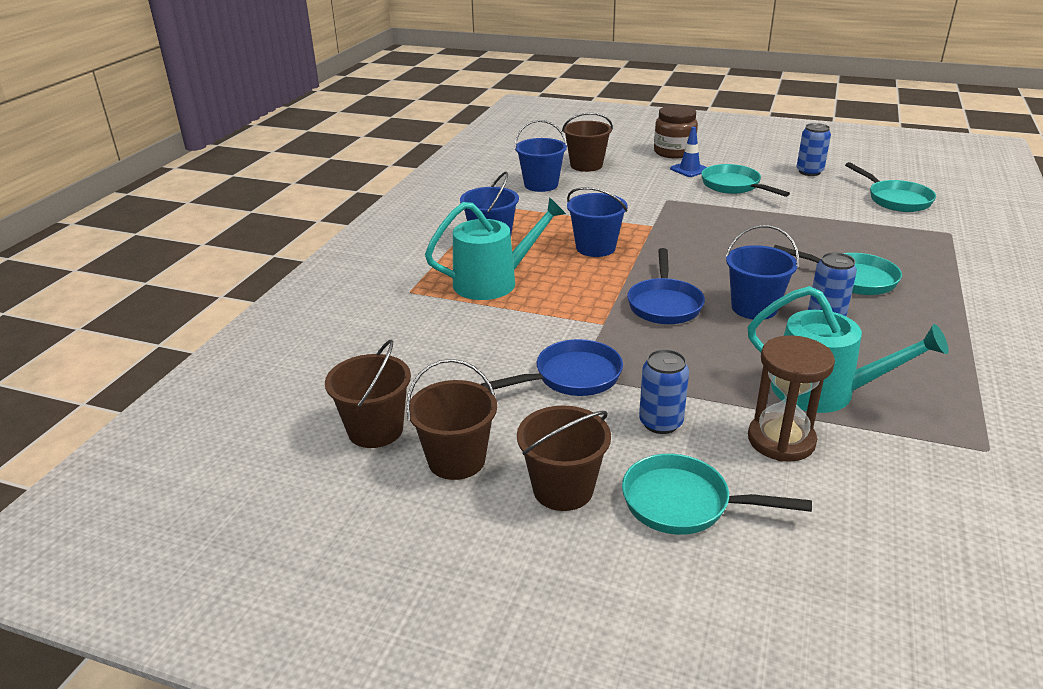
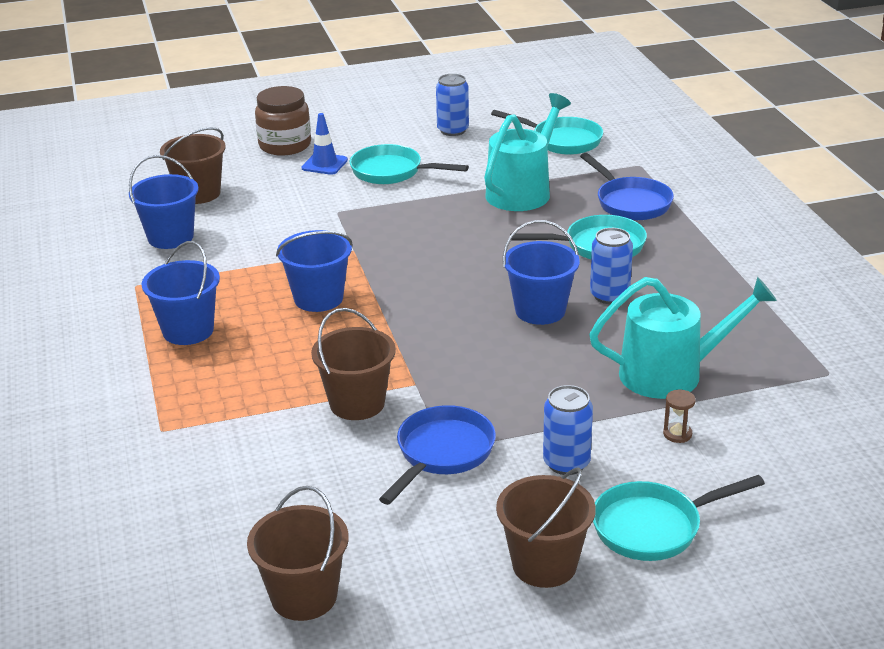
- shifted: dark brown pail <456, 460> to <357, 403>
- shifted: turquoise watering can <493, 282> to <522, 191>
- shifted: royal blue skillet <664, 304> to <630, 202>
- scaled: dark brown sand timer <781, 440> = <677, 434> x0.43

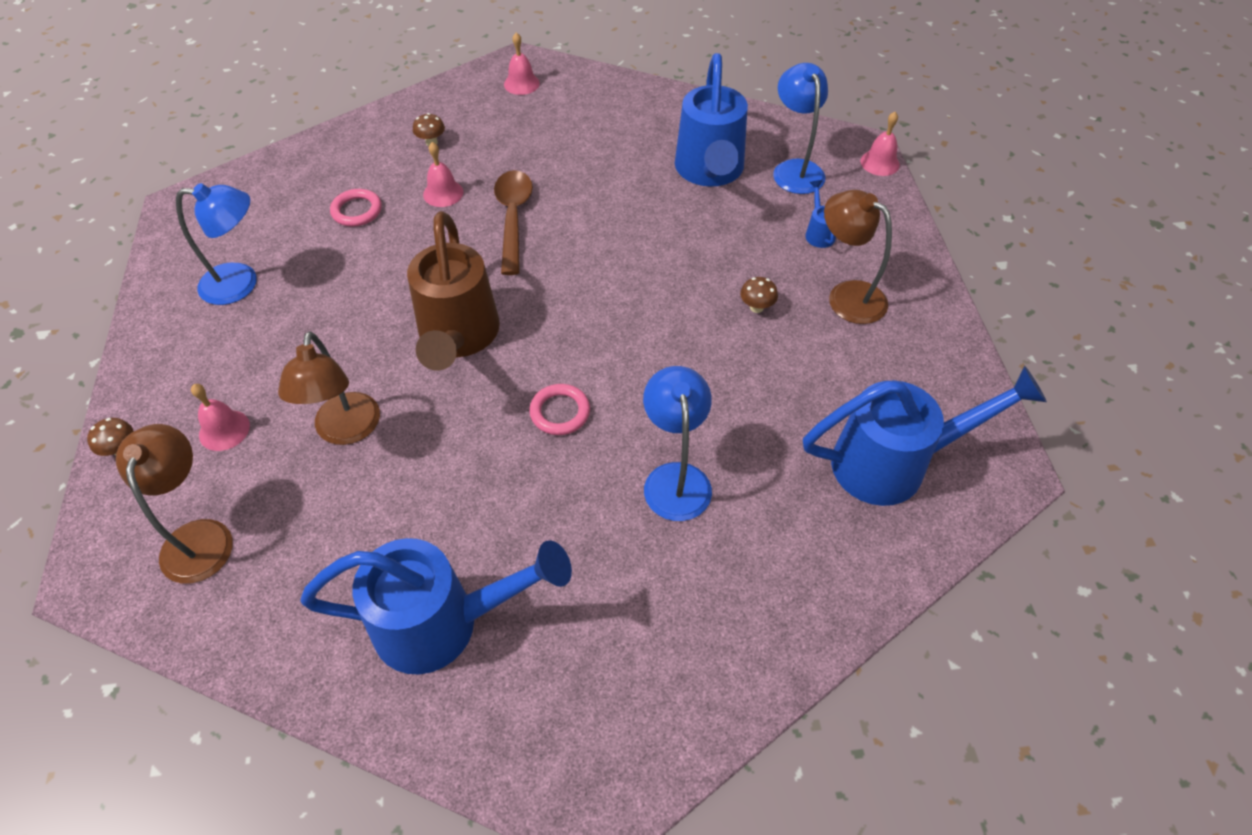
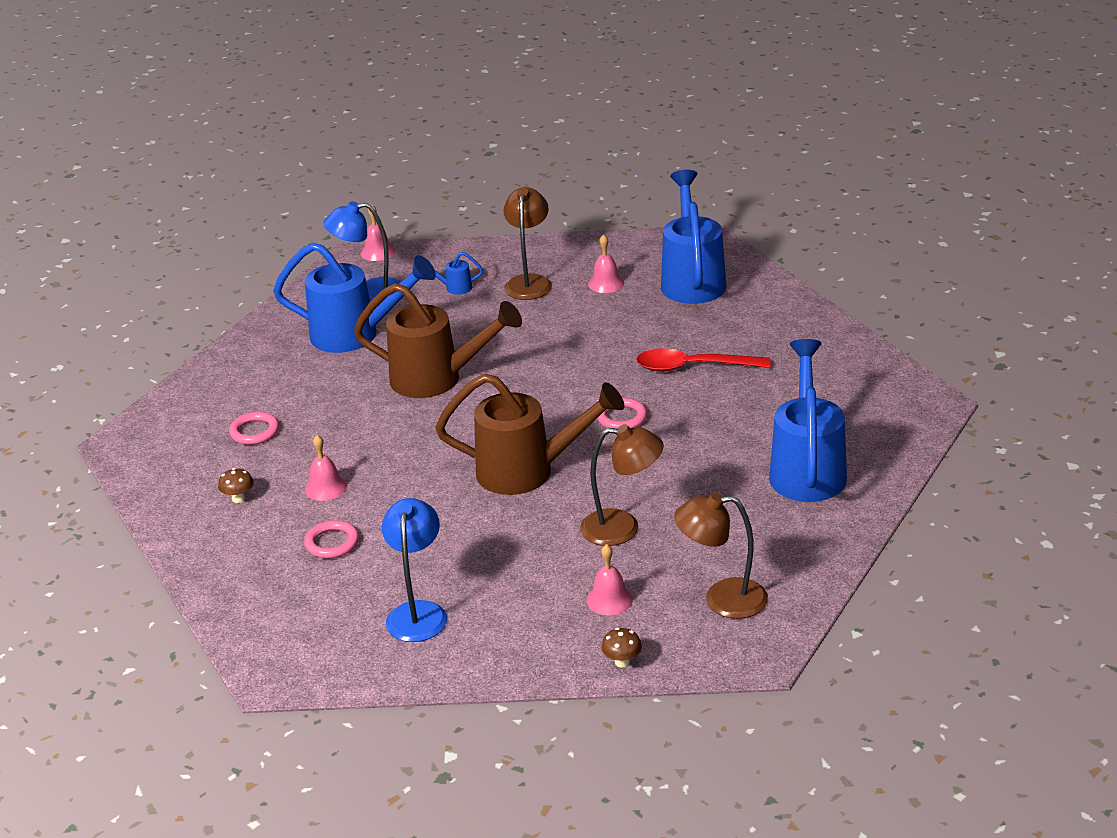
- gone: dark brown tablespoon <513, 218>
- gone: dark brown mushroom <756, 307>
- new: pink hoop <254, 432>
- new: dark brown watering can <438, 379>
- shifted: pink bell <521, 84> to <606, 283>
- swapped: royal blue reading lamp <675, 478> to red tablespoon <693, 367>
- rotated: dark brown reading lamp <846, 296> = <529, 282> 135 degrees clockwise

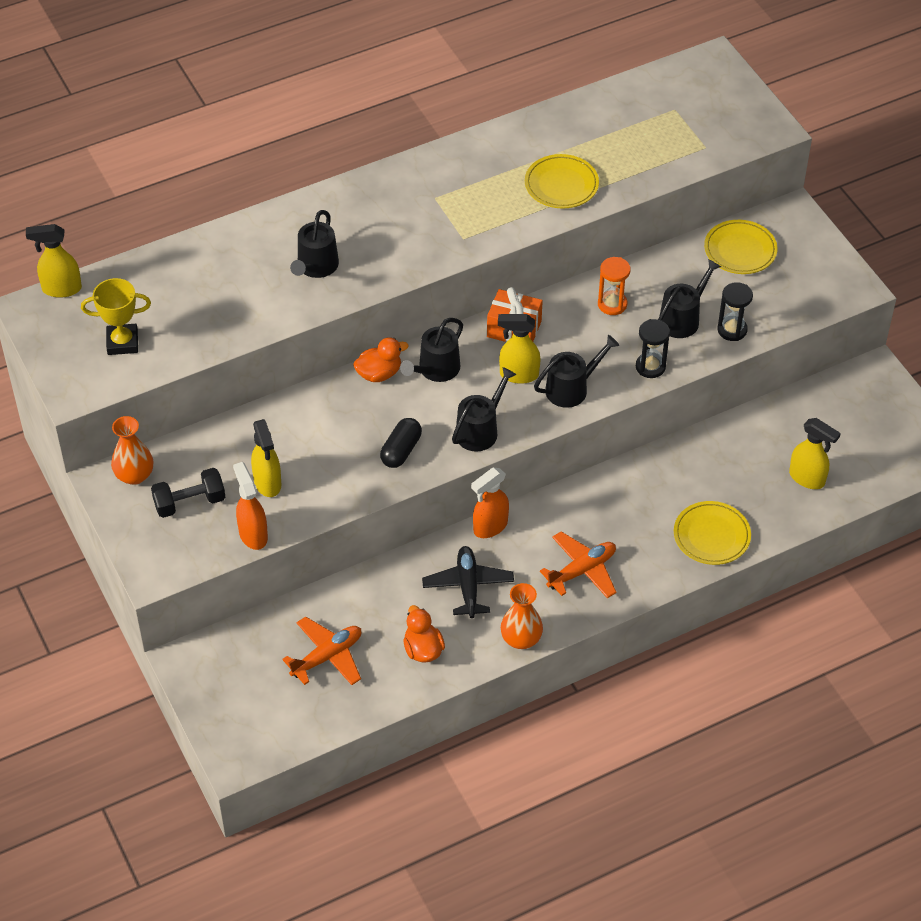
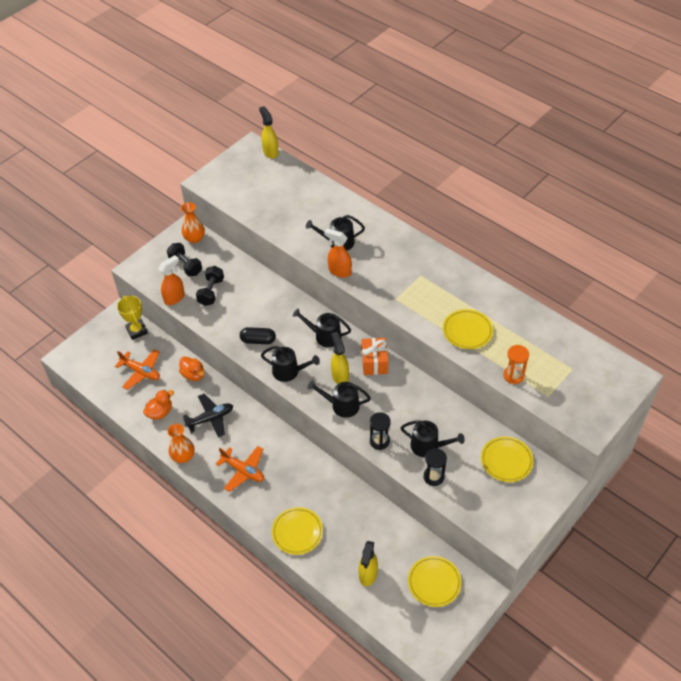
- new: yellow flat dish <434, 582>
- shifted: yellow prize cup <122, 342> to <137, 331>
- shifted: bright orange rubber duck <379, 373> to <193, 375>
- shifted: bright orange spray bottle <490, 527> to <339, 271>
- shifted: bright orange sand timer <612, 304> to <513, 375>
- swapped: yellow spray bottle <267, 483> to black free weight <211, 292>
- rotated: black watering can <571, 388> = <342, 405> 150 degrees clockwise

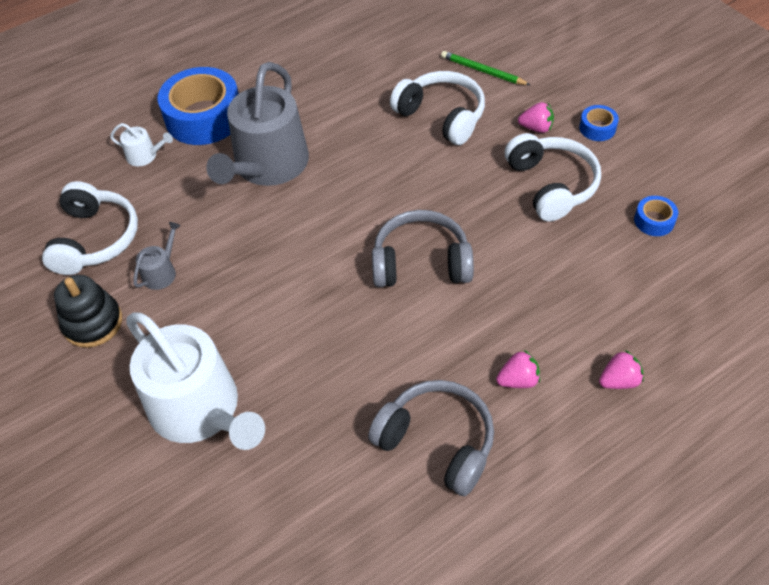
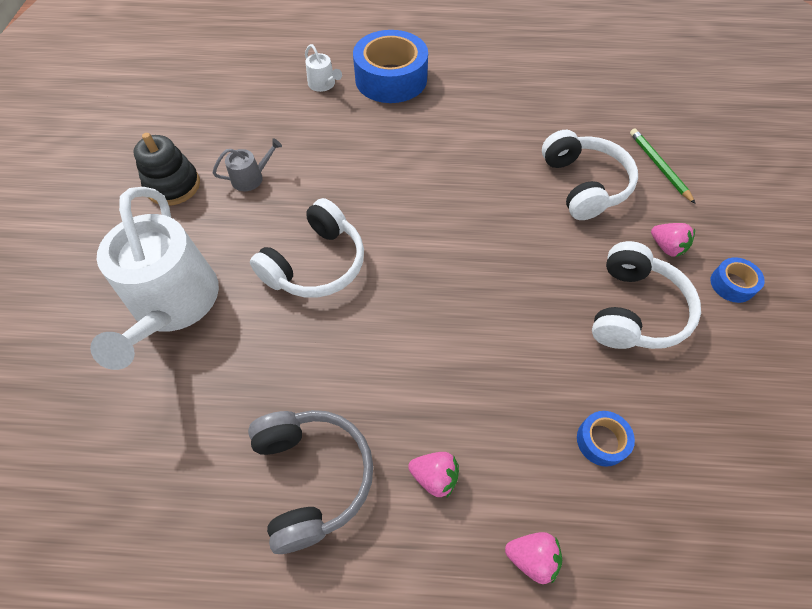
- gone: gray watering can <267, 166>
- gone: gray over-ear headphones <421, 263>
- shifted: snow-white over-ear headphones <95, 239> to <316, 264>
- shifted: royal blue sticky tape <654, 221> to <601, 441>

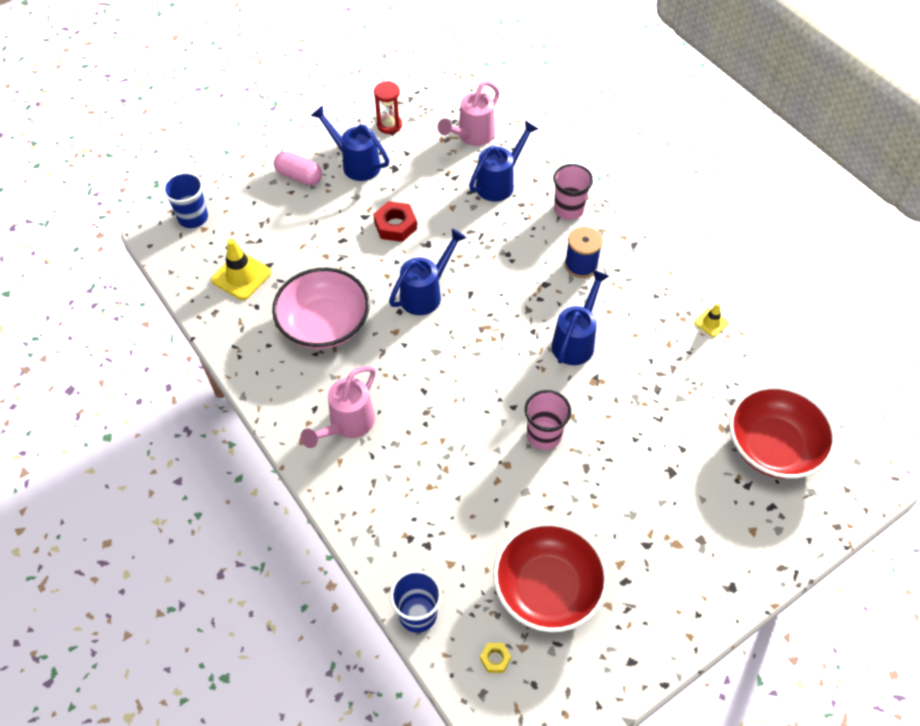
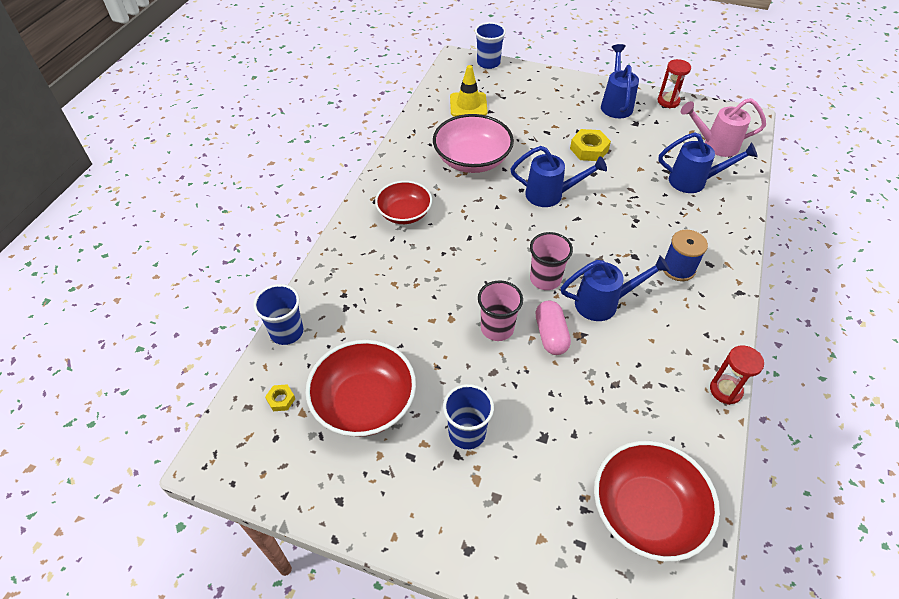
- new: royal blue cup <467, 433>
- shifted: pink pill shape <299, 176> to <551, 335>
- shifted: pink cup <568, 209> to <545, 279>
- swapped: pink watering can <347, 425> to red serving bowl <404, 213>
- swapped: yellow traffic cone <711, 323> to red sand timer <725, 390>
- repainted: red hex nut <395, 225> to yellow hex nut <589, 149>

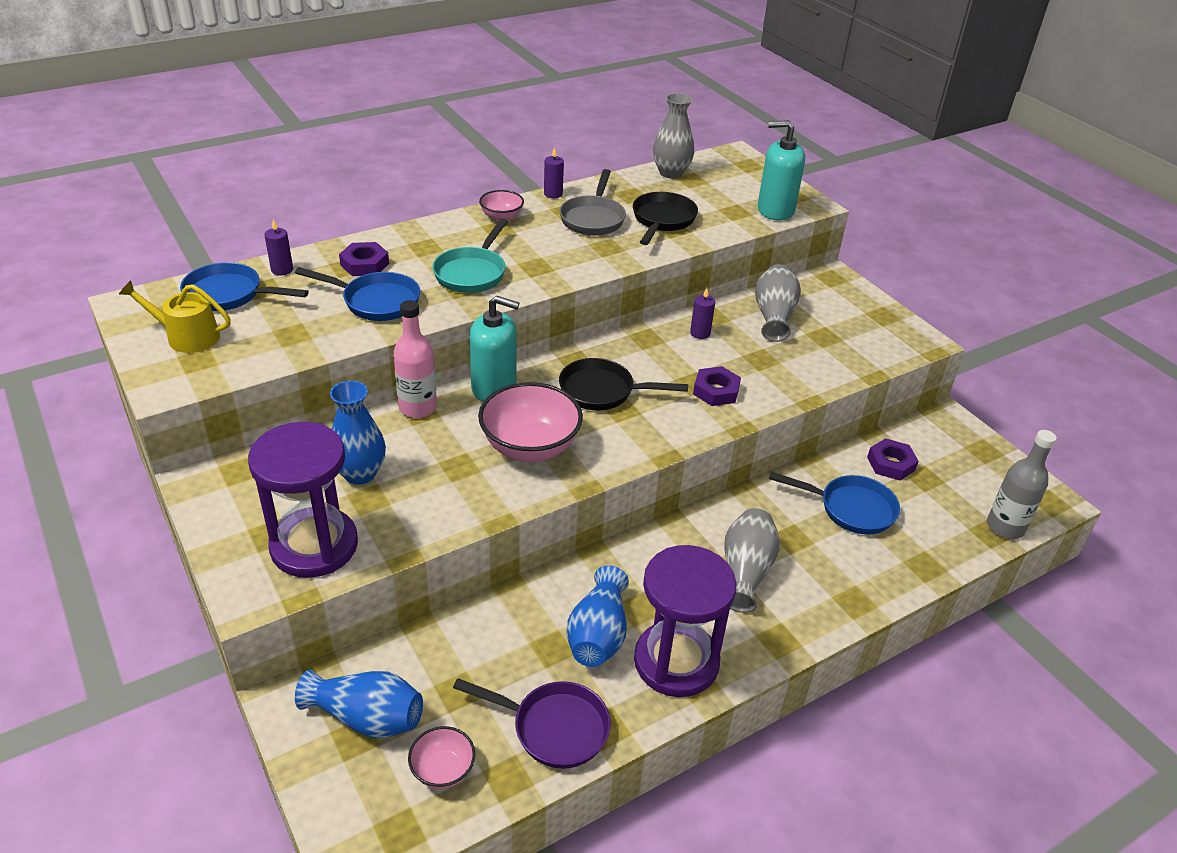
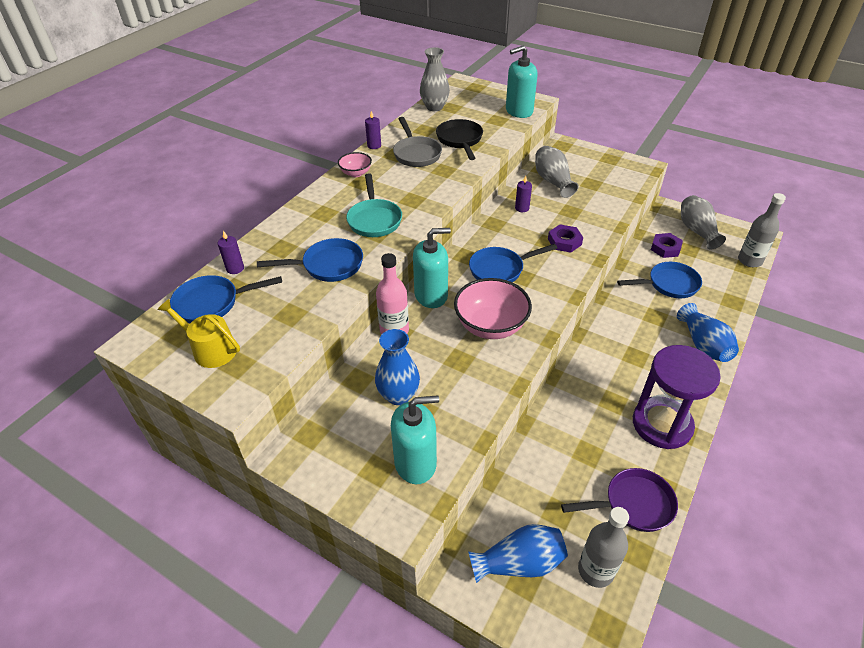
- gone: purple hex nut <364, 264>
- shifted: royal blue flower vase <598, 635> to <703, 345>
- shifted: gray flower vase <745, 571> to <697, 231>
- swapped: purple sand timer <314, 546> to turquoise pump bottle <415, 463>
- swapped: pink serving bowl <443, 770> to gray bottle <595, 570>
- repainted: black skillet <602, 391> to royal blue skillet <500, 269>
- rotated: yellow watering can <187, 337> = <210, 349> 45 degrees clockwise

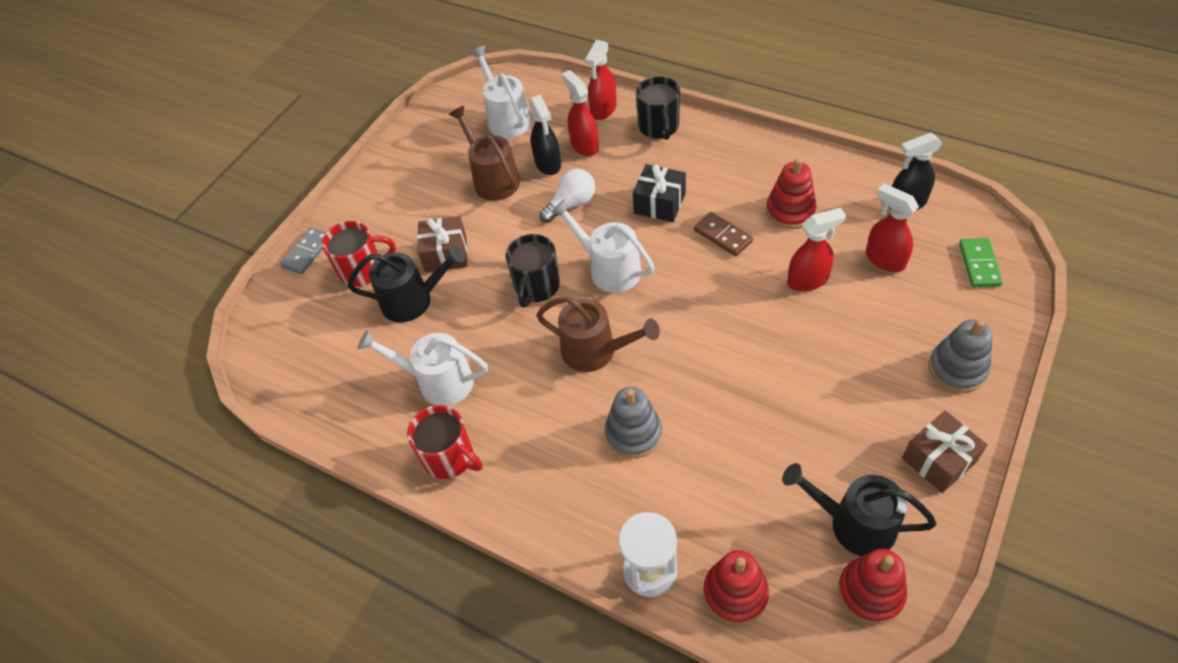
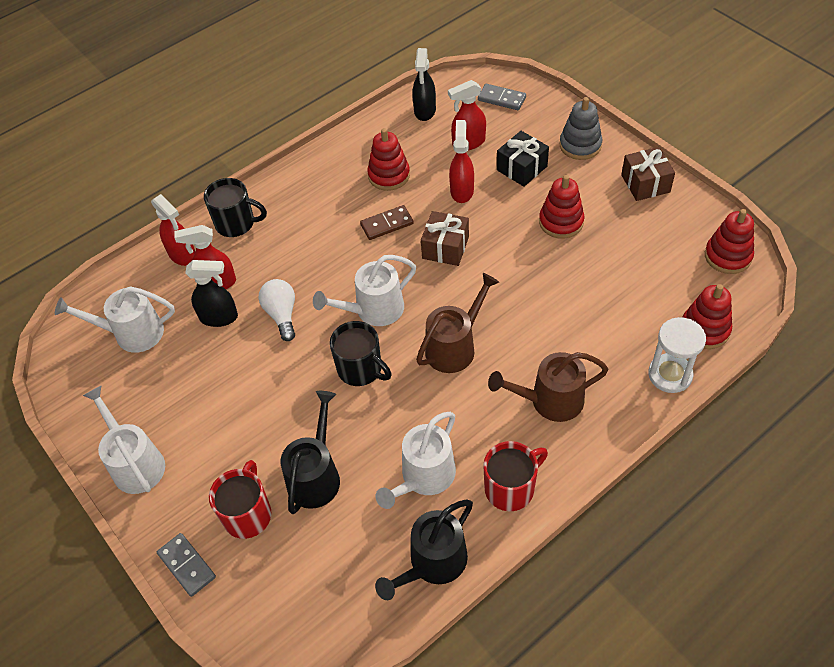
- gone: gray ring stacker <633, 433>
- new: snow-white watering can <135, 463>
- new: red ring stacker <561, 222>
- shifted: dark brown present <446, 254> to <445, 247>
- shifted: dark brown watering can <493, 179> to <550, 401>
- shifted: black present <659, 203> to <522, 168>
- shifted: black watering can <854, 524> to <433, 563>
- repainted: leaf-green domino <979, 264> to gray domino <501, 99>

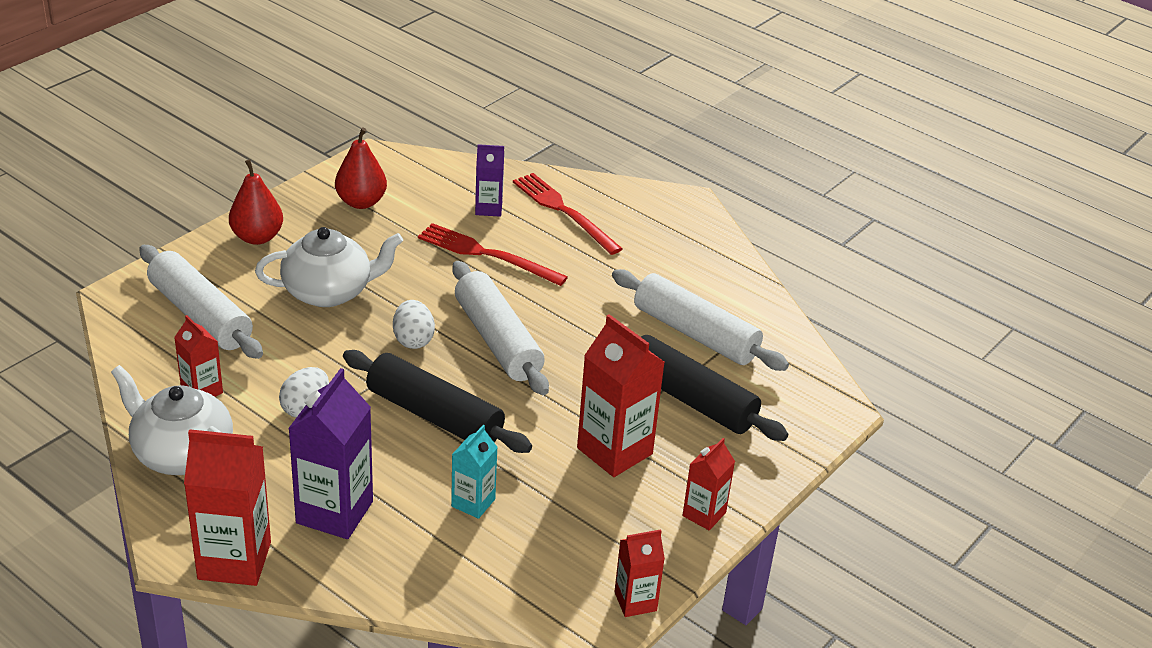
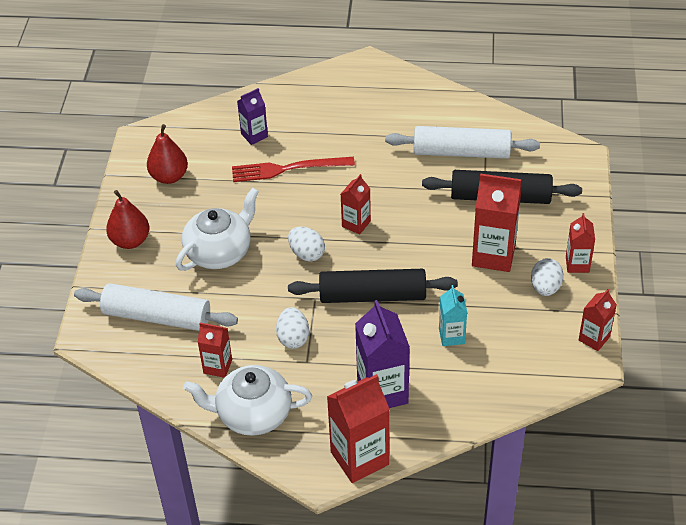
- gone: red table fork <564, 211>
- new: snow-white toy egg <545, 287>
- swapped: snow-white dough roller <498, 340> to red milk carton <356, 224>

